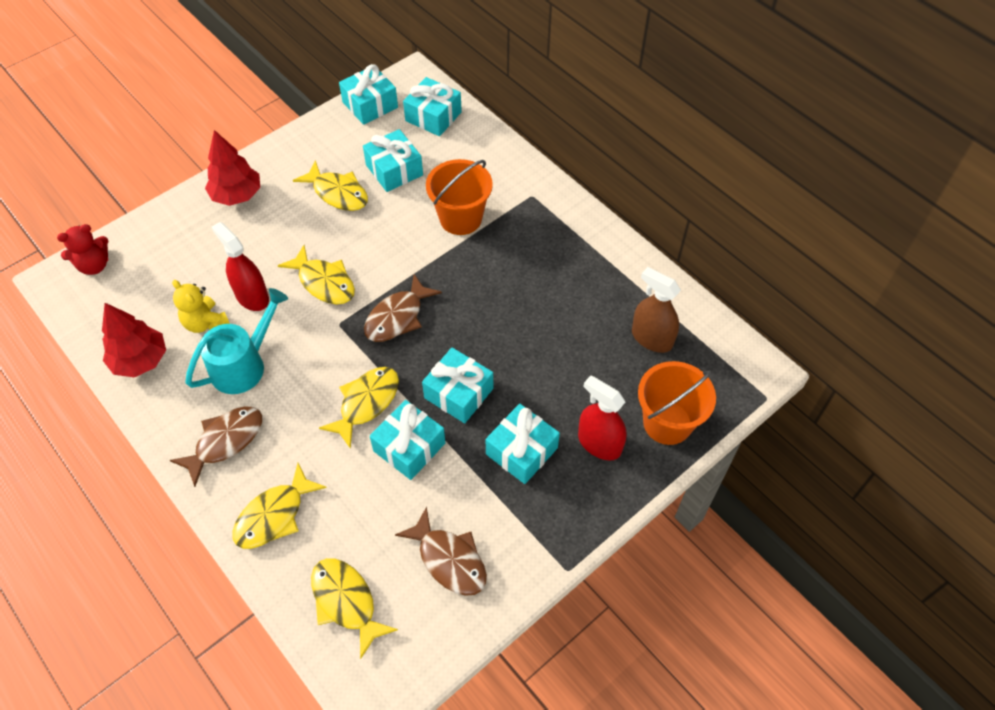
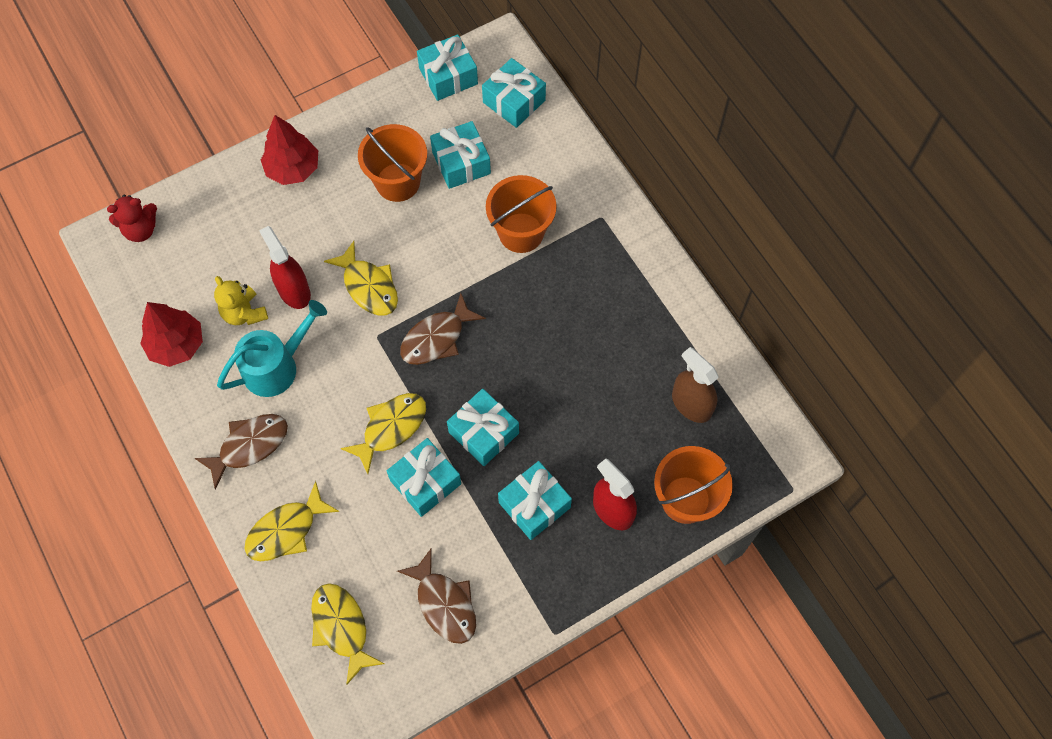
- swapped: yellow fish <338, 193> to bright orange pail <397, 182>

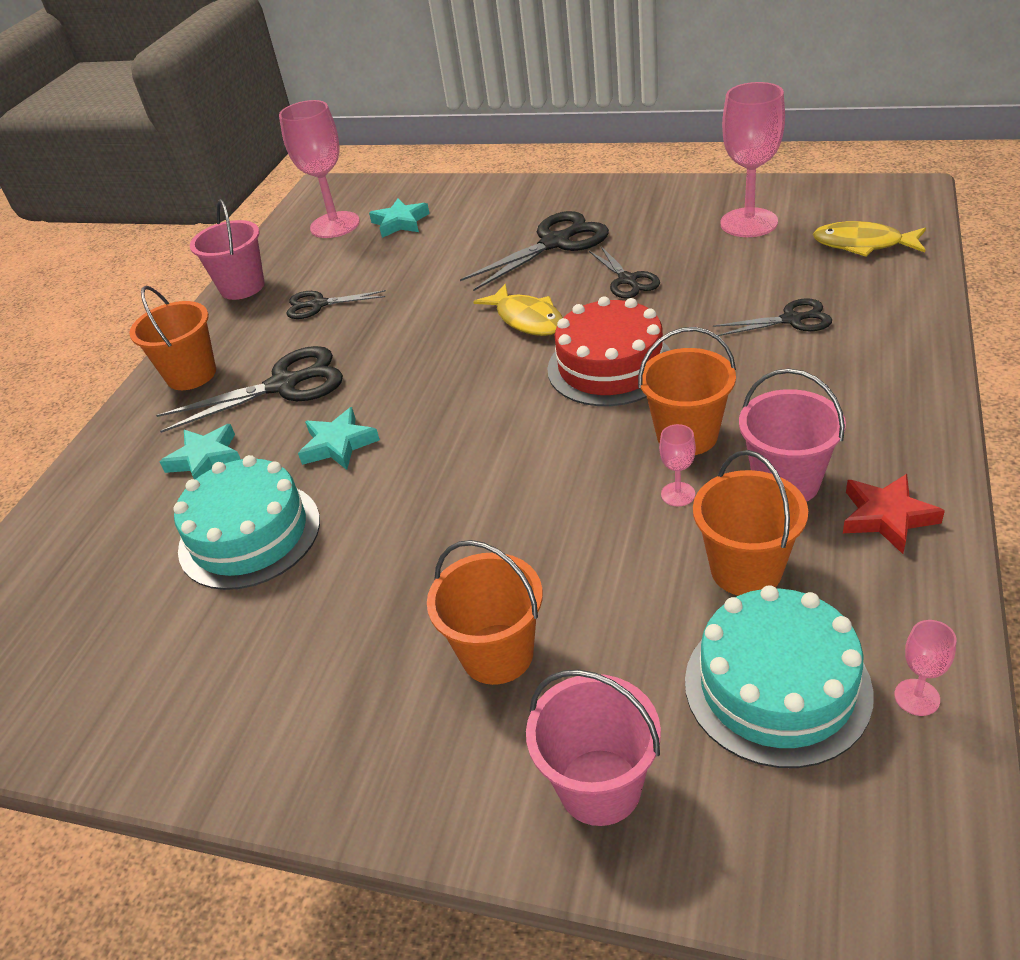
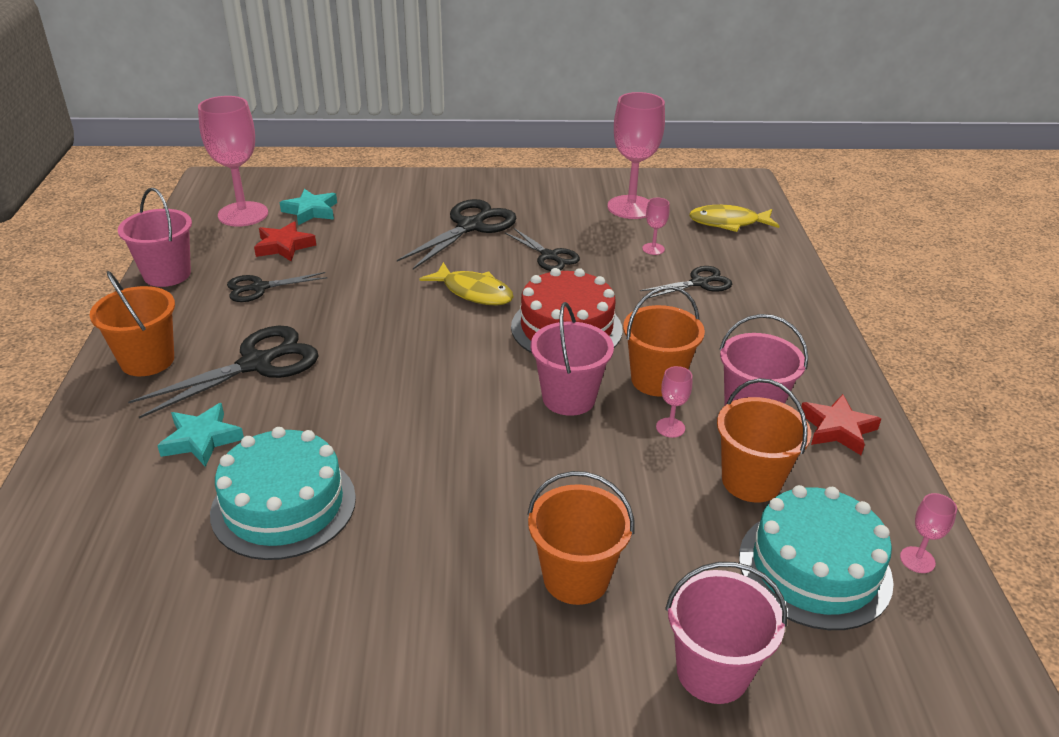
- gone: turquoise five-pointed star <338, 444>
- new: red five-pointed star <284, 246>
- new: pink pail <568, 398>
- new: pink goblet <653, 249>

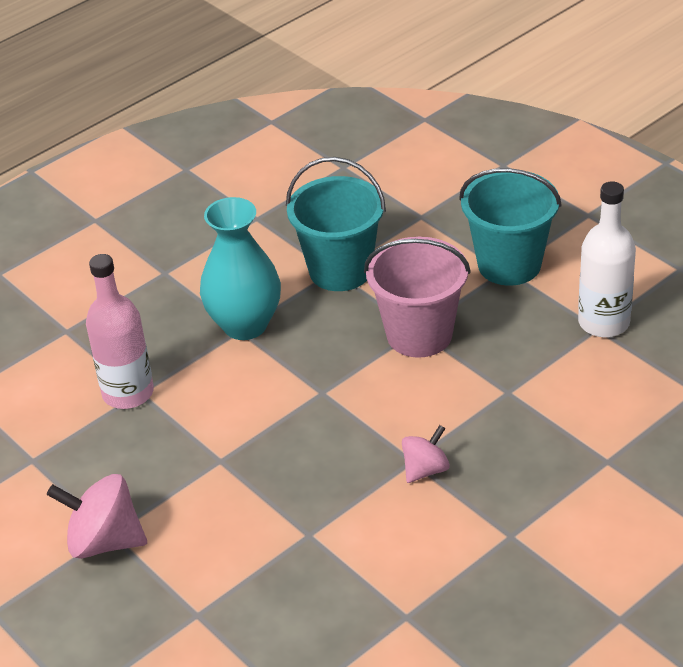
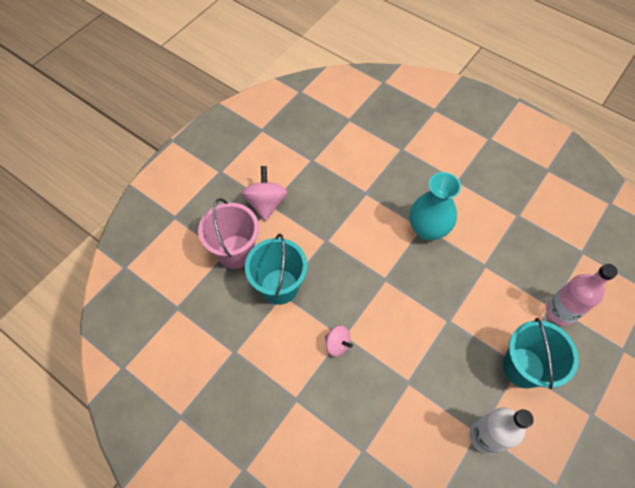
- shifted: pink bottle <128, 393> to <560, 311>
- shifted: turquoise pail <340, 270> to <279, 286>
- shifted: pink pail <419, 334> to <235, 251>

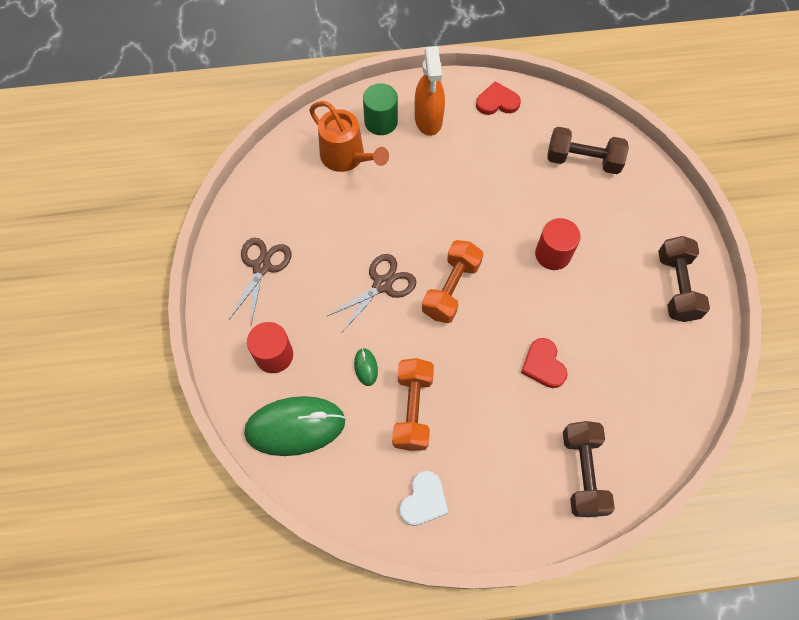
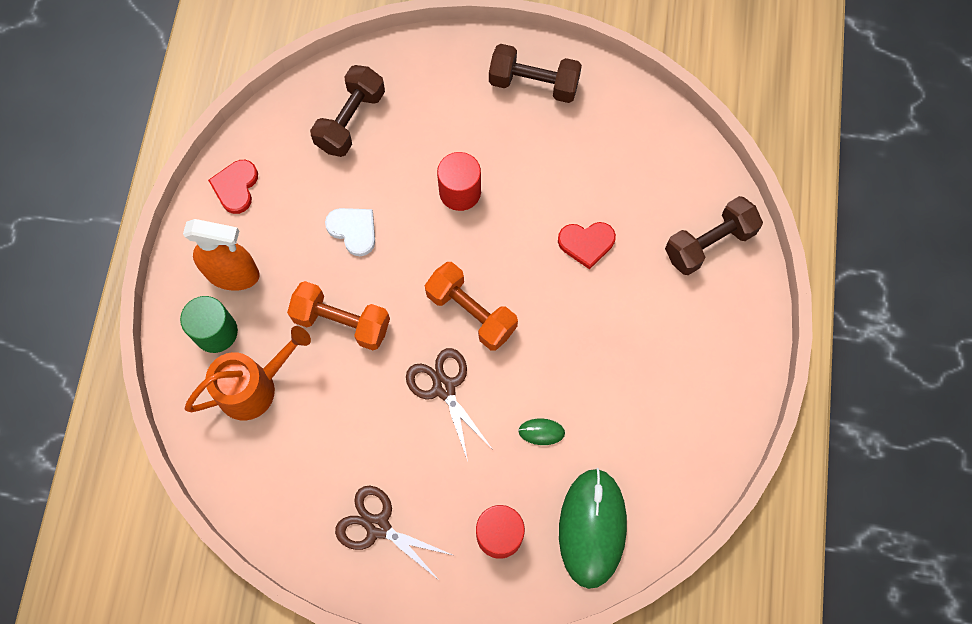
- shifted: bright orange free weight <412, 409> to <342, 322>
- shifted: snow-white heart <424, 500> to <353, 230>
- rotated: dark brown free weight <582, 472> = <709, 243> 45 degrees counterclockwise

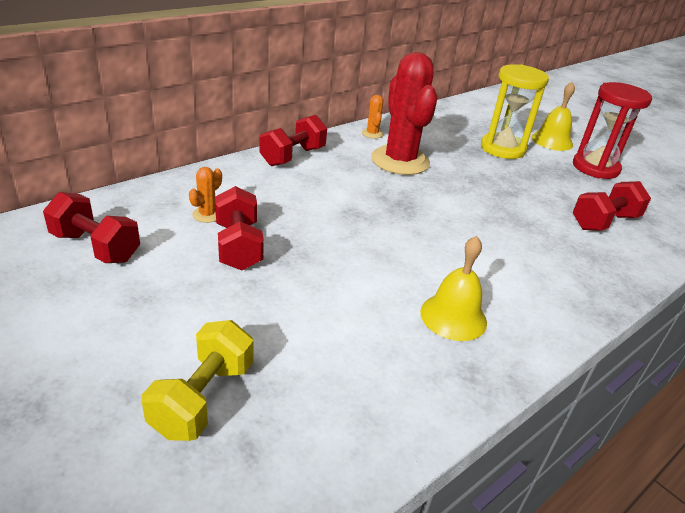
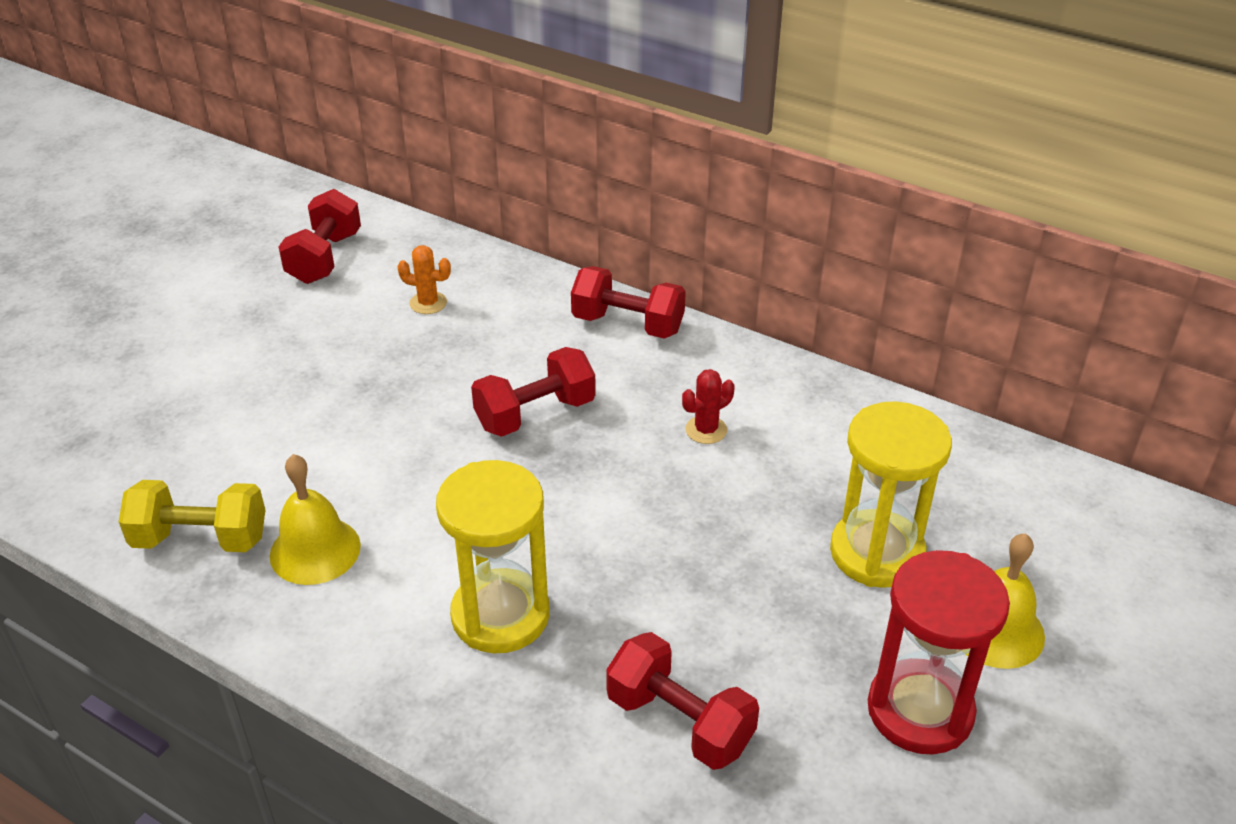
- gone: bright orange saguaro cactus <372, 133>
- new: yellow sand timer <500, 615>
- shifted: yellow free weight <203, 398> to <200, 539>
- shifted: red free weight <238, 246> to <535, 414>
- scaled: red saguaro cactus <400, 161> = <706, 430> x0.40

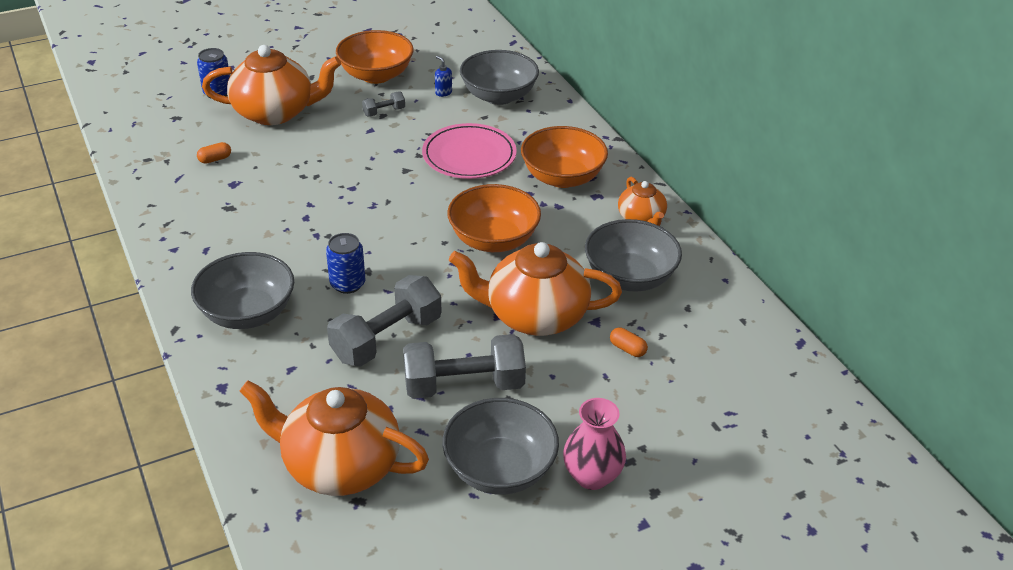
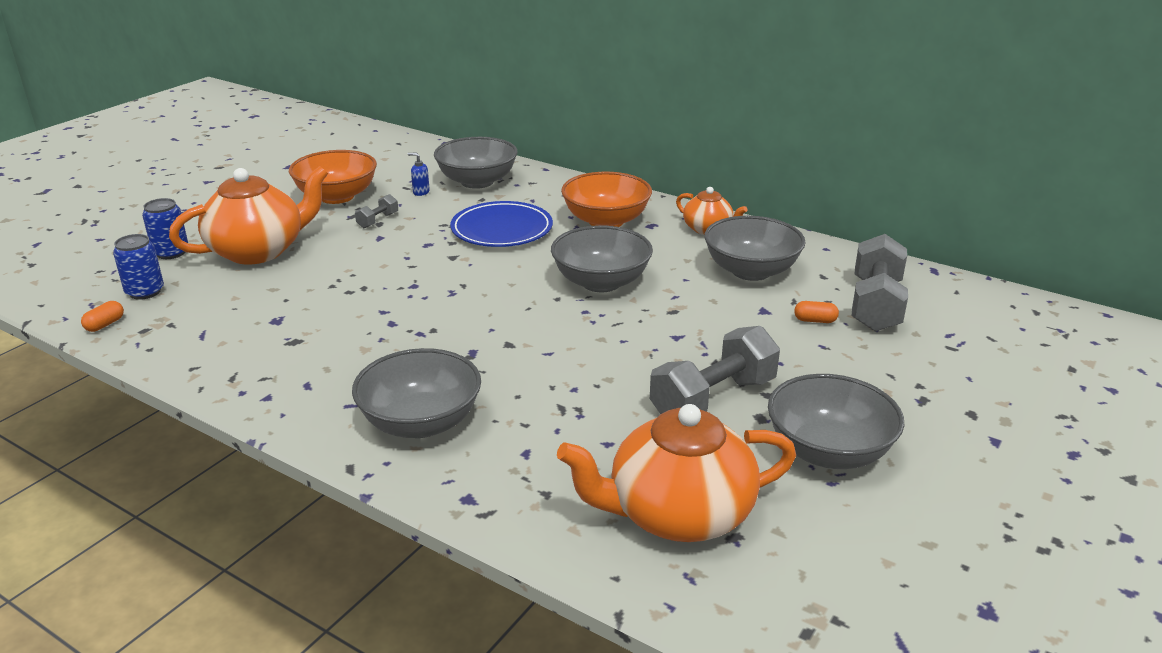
- gone: bright orange teapot <534, 315>
- gone: pink flower vase <592, 476>
- shifted: bright orange pill shape <215, 159> to <105, 325>
- shifted: royal blue tin <347, 284> to <145, 292>
- shifted: gray free weight <387, 339> to <875, 305>
- repainted: pink flat dish <469, 155> to royal blue flat dish <502, 229>
- repainted: bright orange serving bowl <493, 240> to gray serving bowl <601, 282>

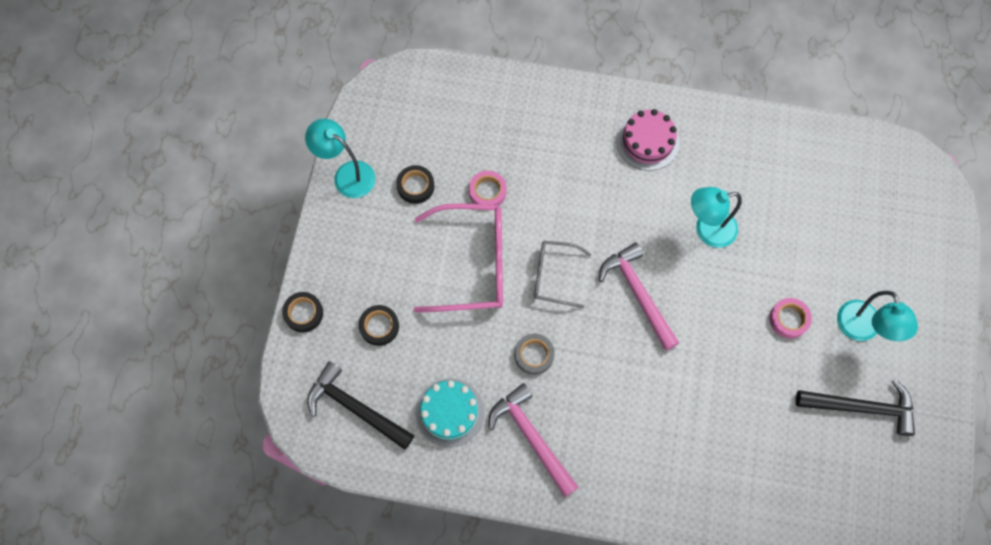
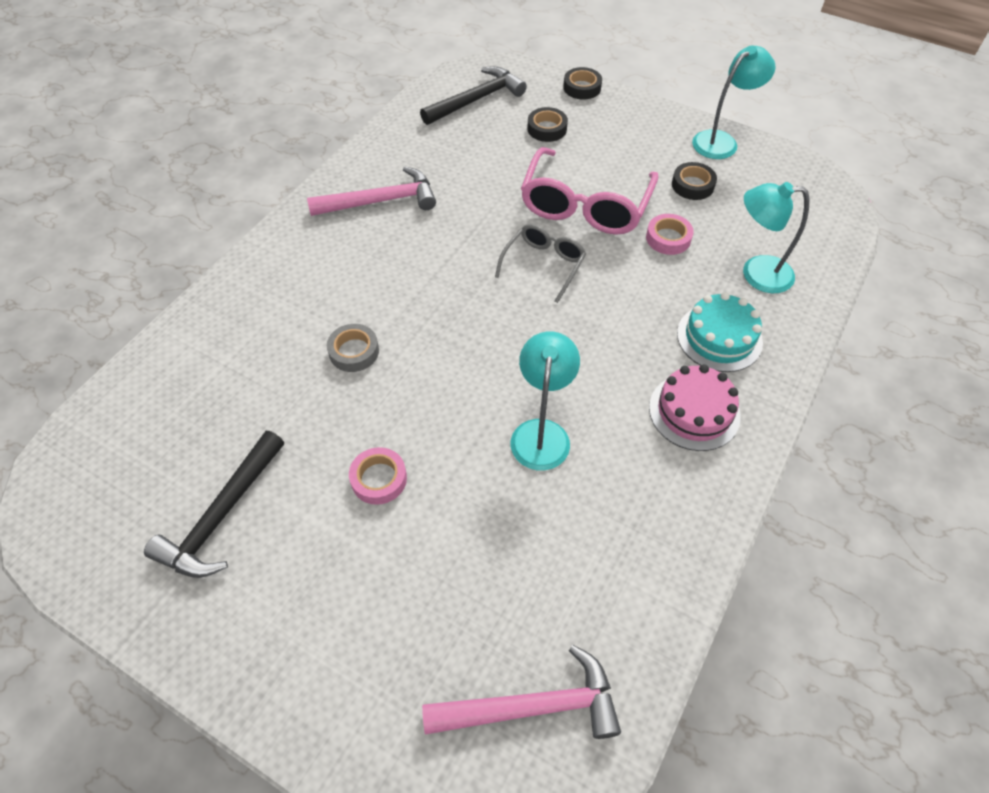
- shifted: turquoise layer cake <449, 412> to <719, 337>
- shifted: gray sticky tape <534, 355> to <354, 351>
- shifted: pink carpenter's hammer <638, 293> to <533, 707>
- shifted: turquoise reading lamp <861, 330> to <756, 274>

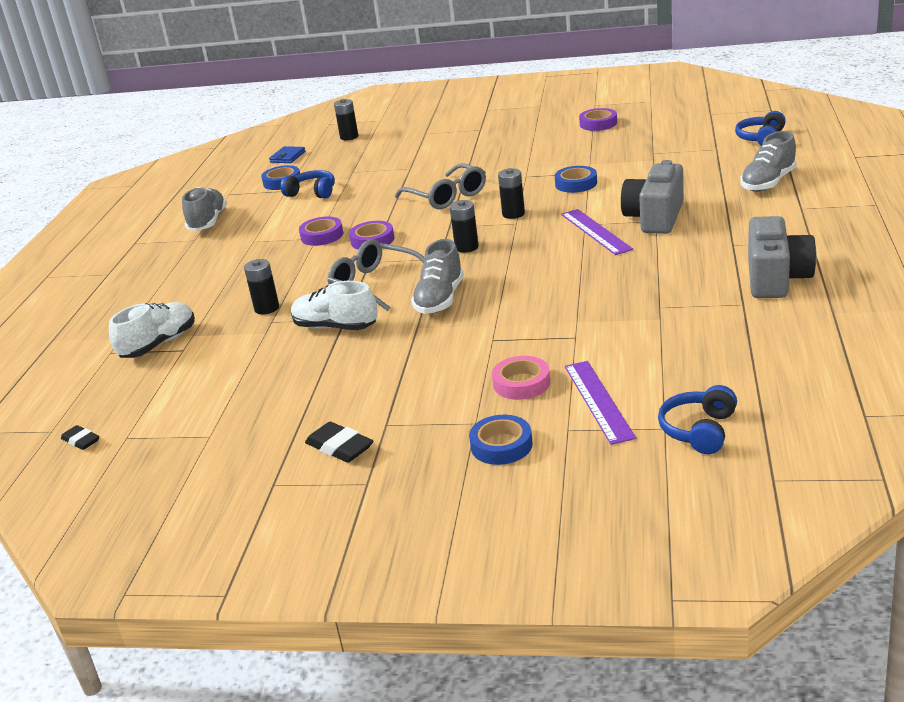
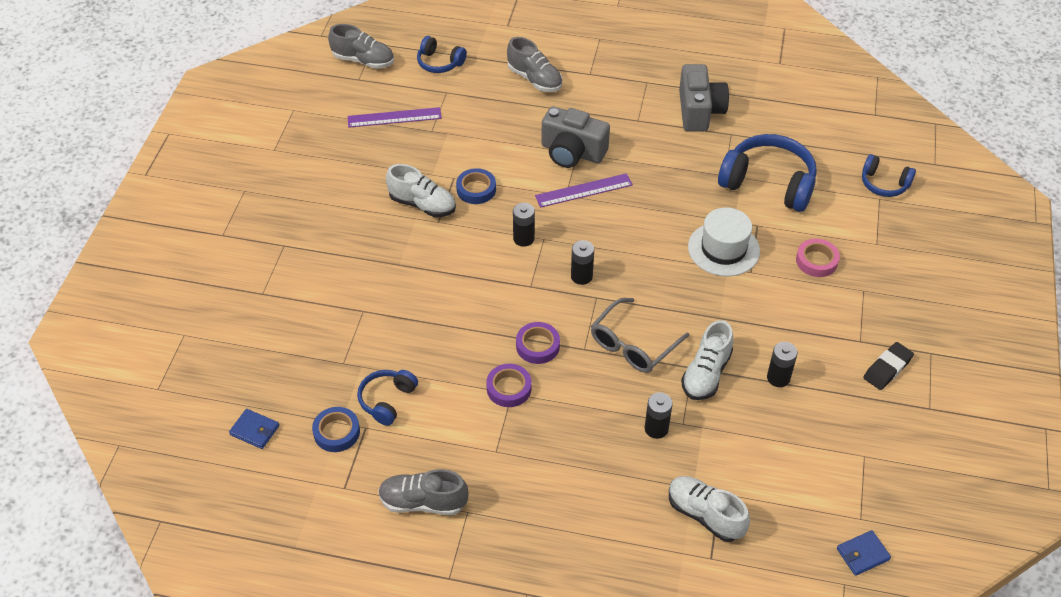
- gone: gray glasses <447, 196>
- gone: royal blue sticky tape <501, 445>
- gone: purple sticky tape <598, 124>
- new: snow-white lace-up shoe <422, 204>
- new: snow-white tall hat <723, 249>
- new: royal blue over-ear headphones <768, 183>
- shifted: black power cell <349, 137> to <778, 378>
- shifted: gray lace-up shoe <440, 299> to <363, 60>
- shifted: purple ruler <598, 401> to <394, 117>
- swapped: black eraser <81, 441> to royal blue wallet <862, 554>
- rotated: gray camera <776, 278> = <699, 111> 75 degrees clockwise

